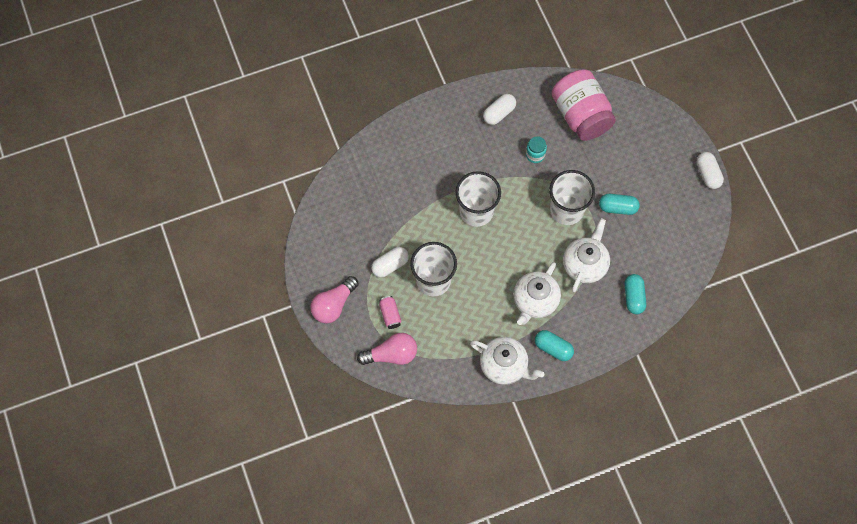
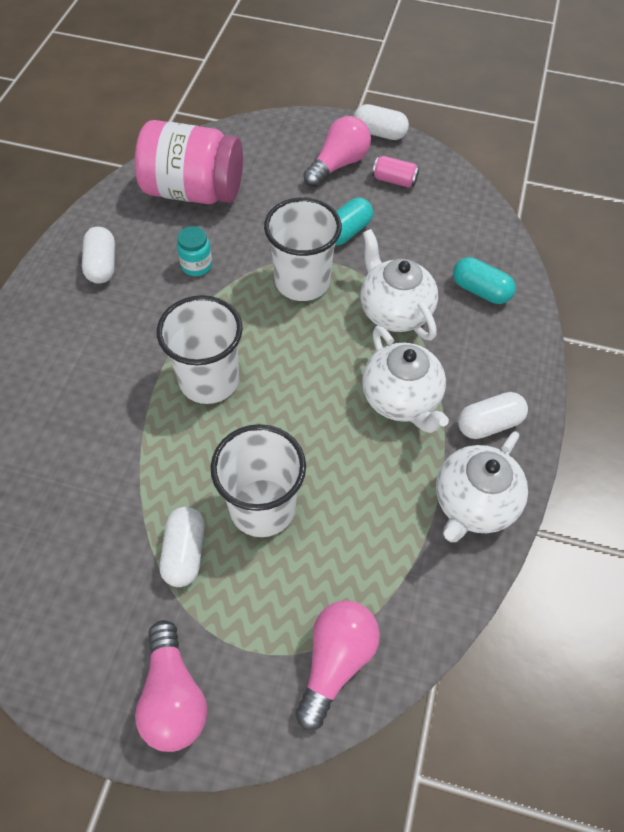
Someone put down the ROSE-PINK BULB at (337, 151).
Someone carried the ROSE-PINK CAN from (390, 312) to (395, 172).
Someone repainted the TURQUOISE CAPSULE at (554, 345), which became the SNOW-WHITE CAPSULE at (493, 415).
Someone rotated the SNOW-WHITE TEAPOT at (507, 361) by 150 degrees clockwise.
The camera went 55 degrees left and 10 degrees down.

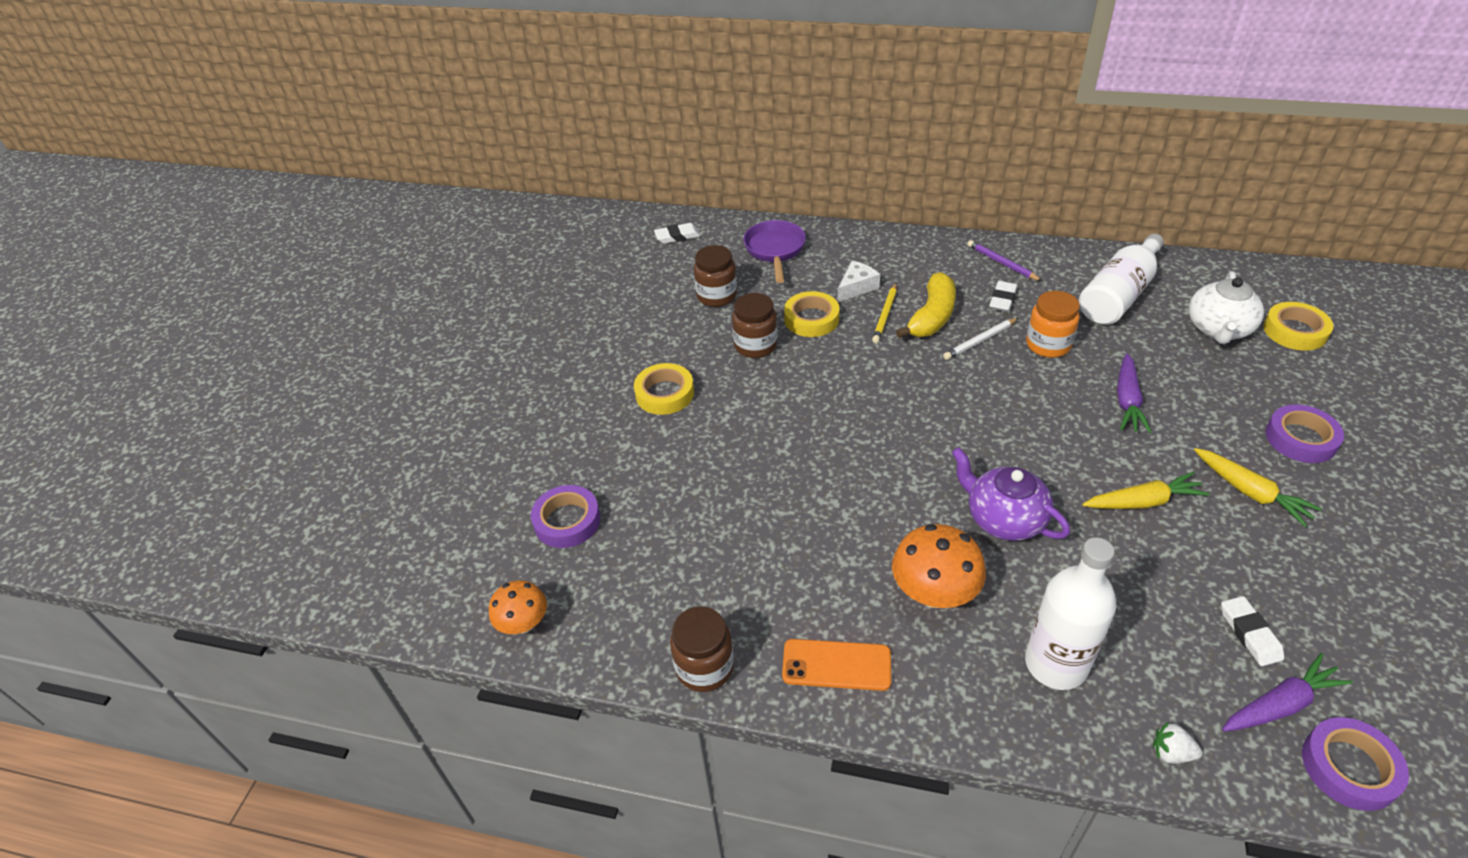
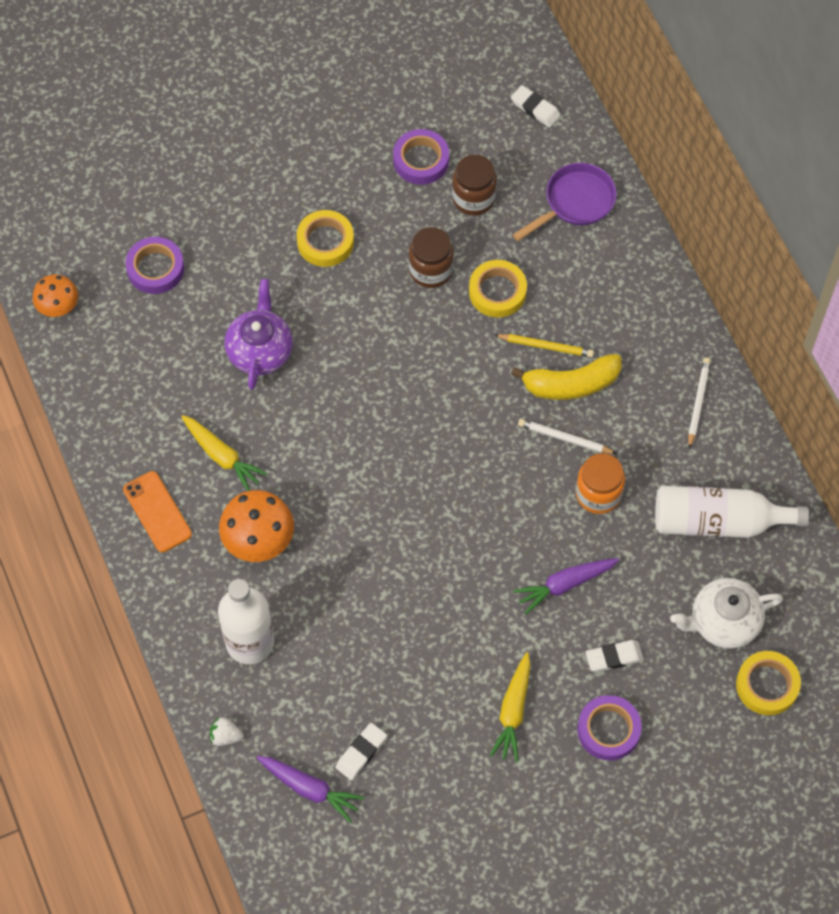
Someone took away the RUSSET PRESERVE JAR at (702, 649).
Someone took away the SNOW-WHITE CHEESE at (858, 281).
Someone carried the VIOLET TEAPOT from (1011, 494) to (259, 334).
Someone carried the SNOW-WHITE ERASER from (1003, 296) to (614, 656).
Someone carried the GOLDEN TOY CARROT from (1146, 490) to (224, 453).
Someone carried the VIOLET STICKY TAPE from (1355, 764) to (421, 157).
Someone repainted the VIOLET WOODEN PENCIL at (1005, 260), which became the SNOW-WHITE WOODEN PENCIL at (699, 403).
Someone rotated the GOLDEN WOODEN PENCIL at (884, 313) by 150 degrees counterclockwise.
Someone rotated the SNOW-WHITE STRAWBERRY at (1177, 742) by 60 degrees counterclockwise.
The camera went 50 degrees right and 20 degrees up.

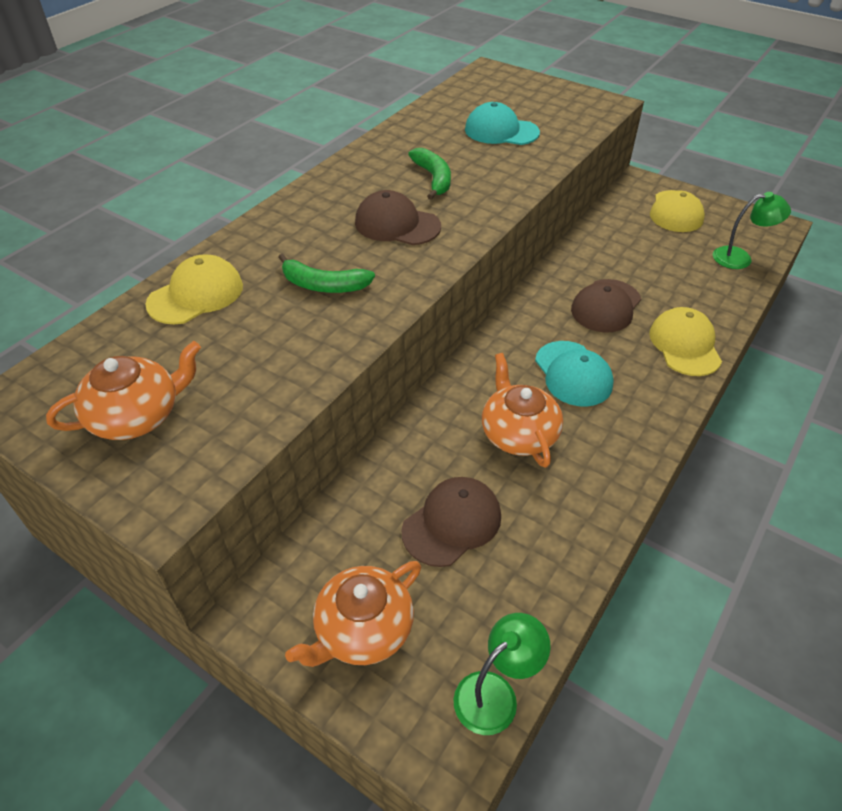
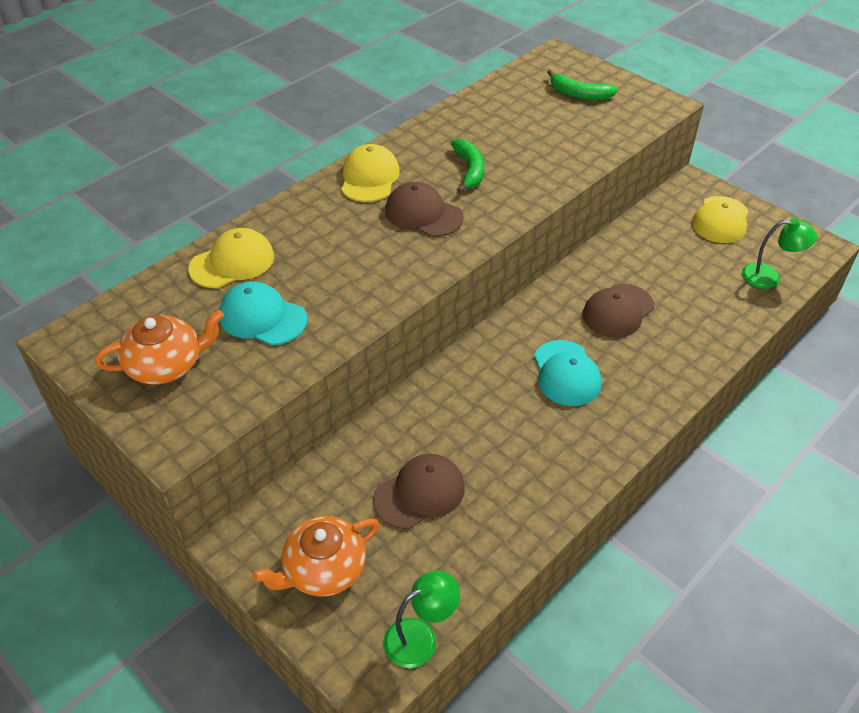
Someone took away the BRIGHT ORANGE TEAPOT at (522, 410).
Someone carried the GREEN BANANA from (326, 273) to (582, 85).
Someone carried the TURQUOISE BASEBALL CAP from (502, 123) to (263, 313).
Someone carried the GOLDEN BASEBALL CAP from (685, 341) to (370, 173).
The camera went 10 degrees right and 0 degrees up.

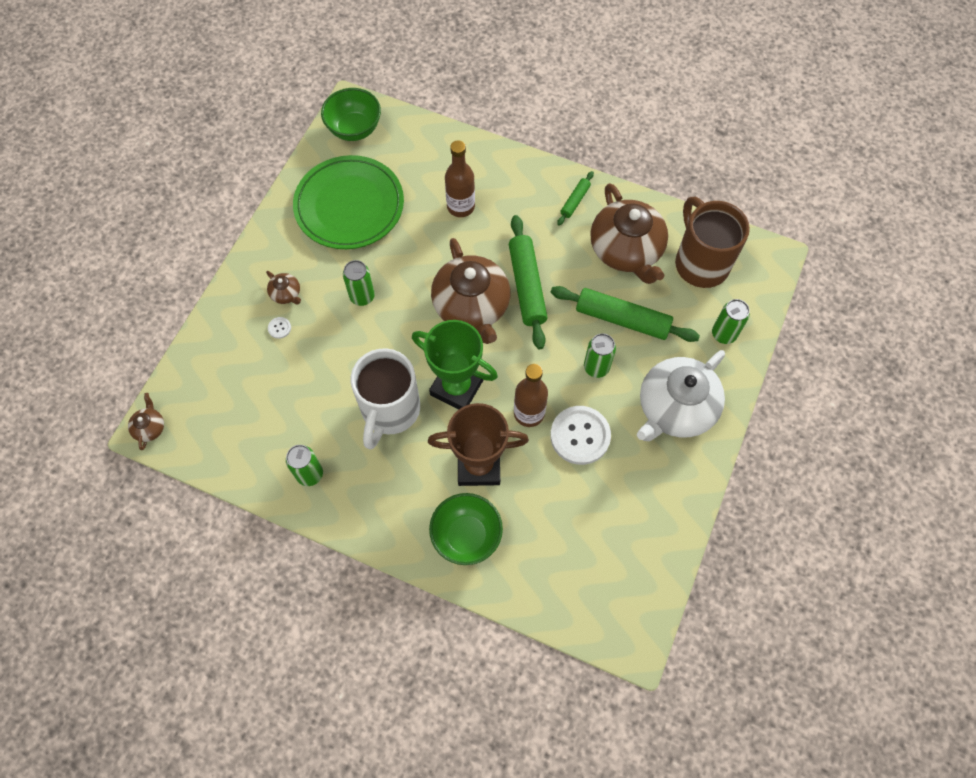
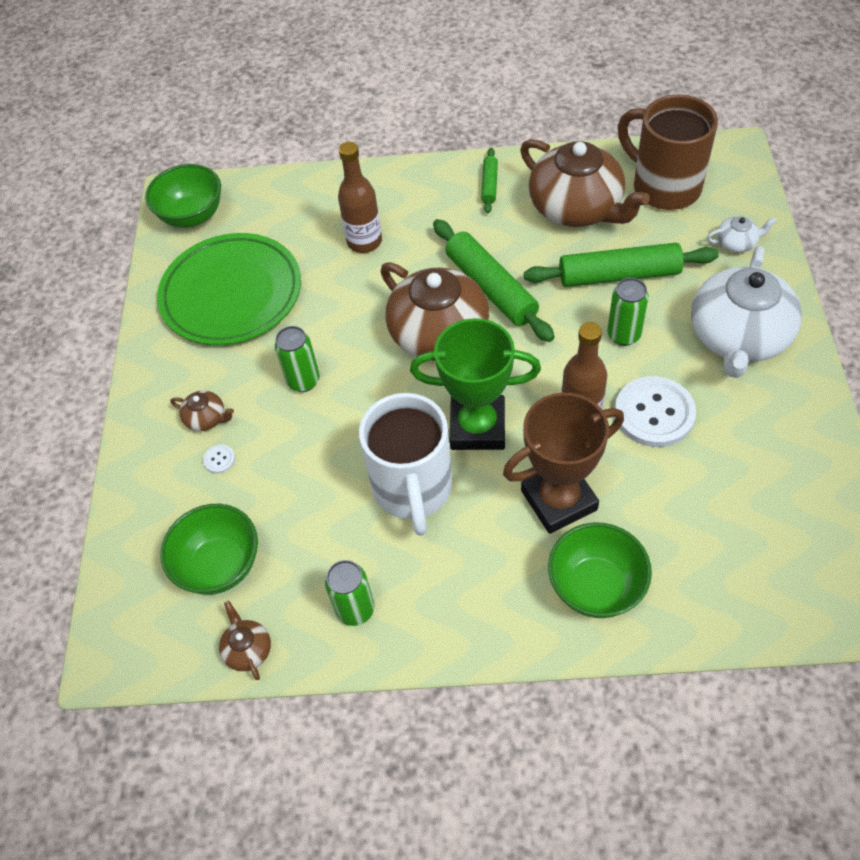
Someone put down the GREEN BOWL at (209, 549).
Someone carried the RUSSET TEAPOT from (146, 421) to (245, 640).
Someone swapped the GREEN CAN at (731, 321) for the SNOW-WHITE TEAPOT at (742, 234).
The camera went 20 degrees left and 10 degrees down.

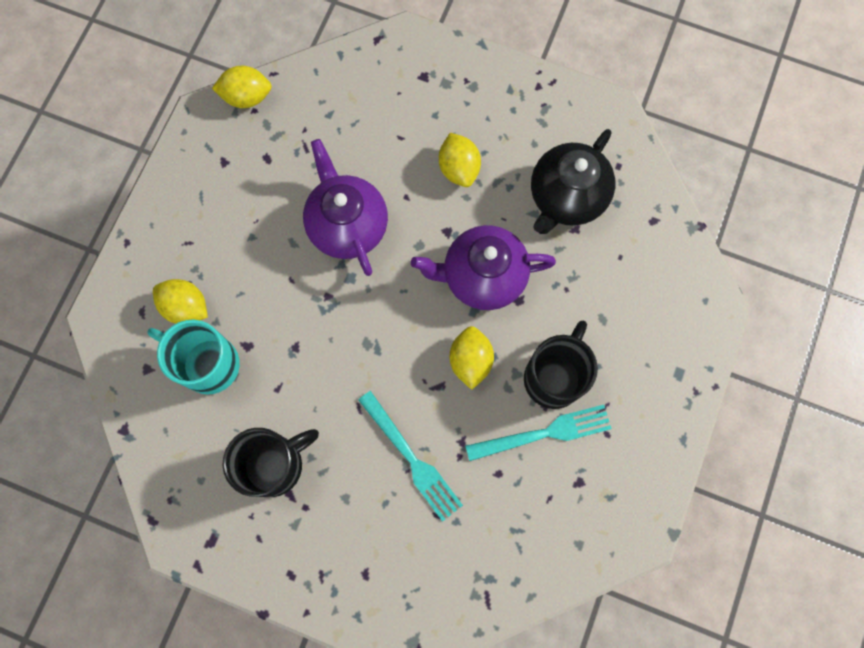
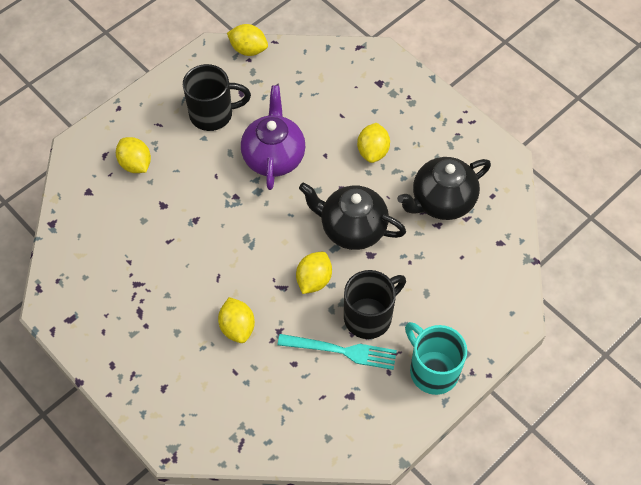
Someone carried the TURQUOISE TEA MUG from (193, 357) to (436, 358).
Someone carried the BLACK TEA MUG from (271, 462) to (217, 97).
Someone swapped the TURQUOISE DINNER FORK at (410, 456) for the GOLDEN CITRUS FRUIT at (236, 320).
Someone repainted the VIOLET TEAPOT at (483, 267), which became the BLACK TEAPOT at (352, 216).
The camera went 25 degrees right and 15 degrees down.

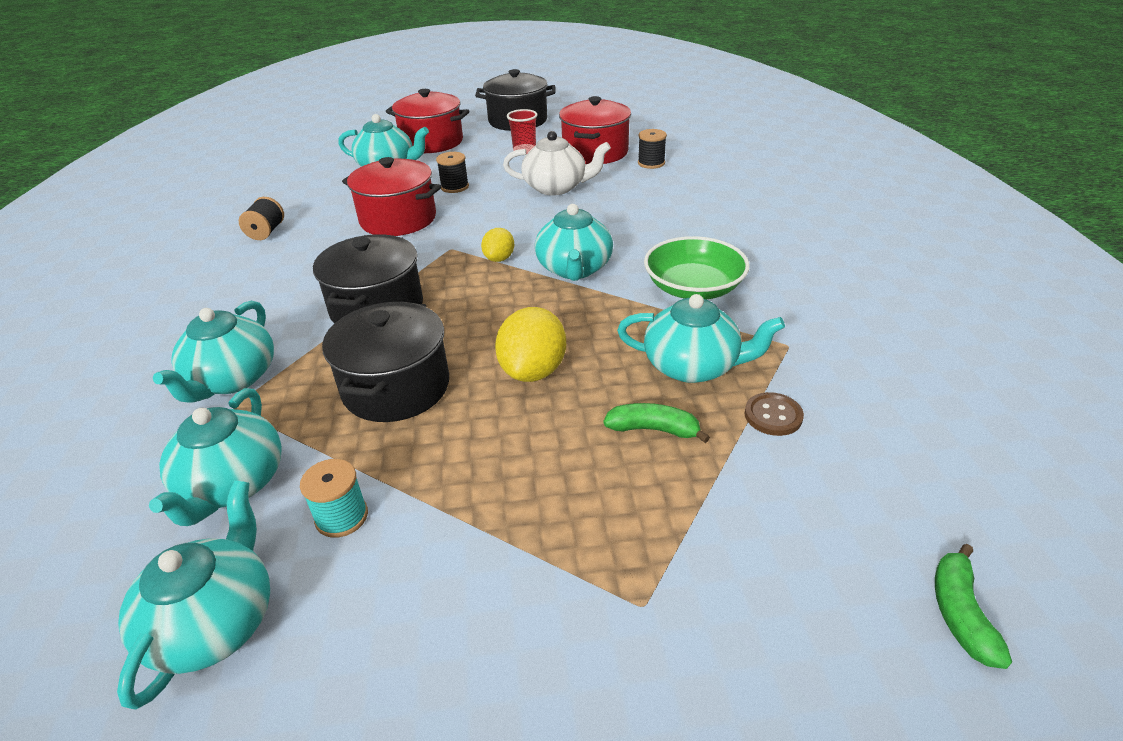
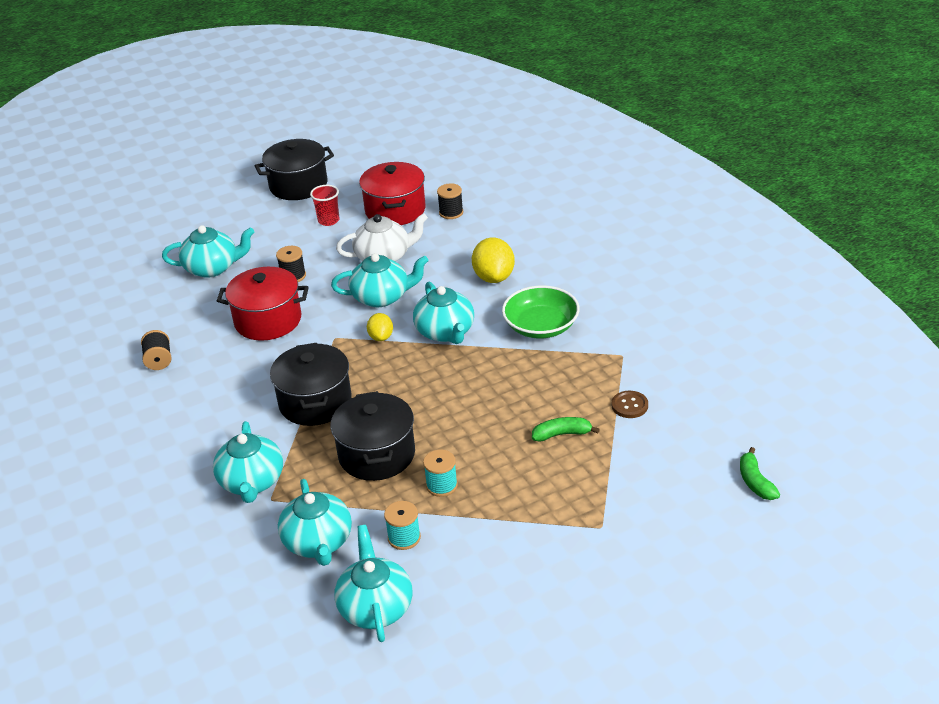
Someone took away the RED POT at (427, 121).
Someone put down the TURQUOISE BOBBIN at (440, 473).
Someone carried the GOLDEN CITRUS FRUIT from (530, 344) to (493, 260).
Someone carried the TURQUOISE TEAPOT from (701, 338) to (380, 280).
The camera went 20 degrees left and 0 degrees up.

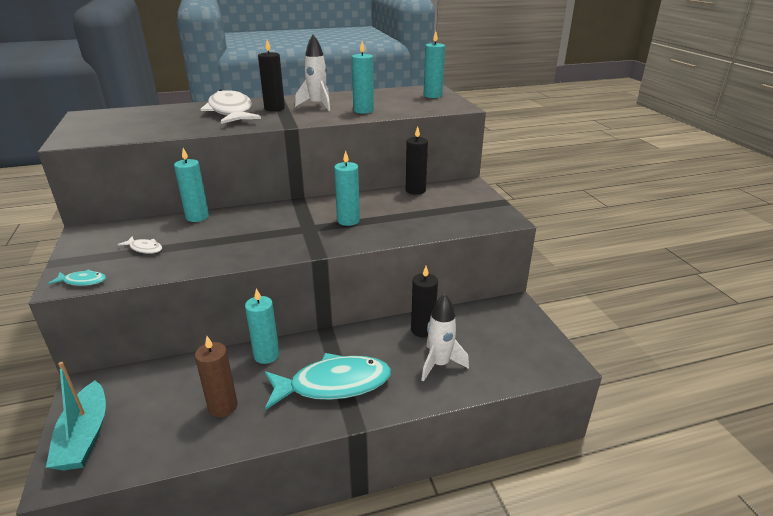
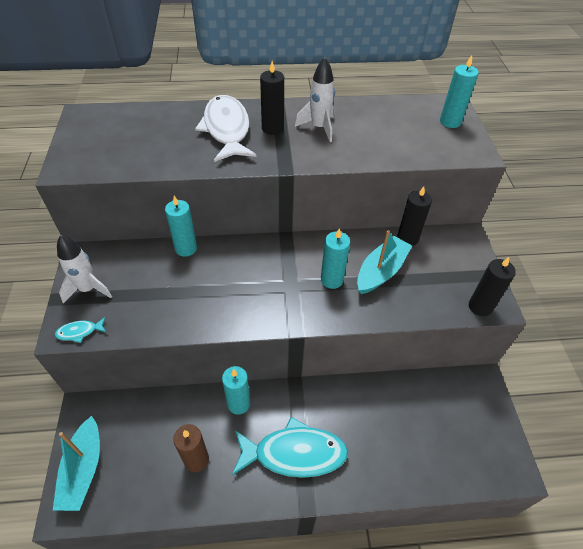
Someone took away the SNOW-WHITE FISH FIGURE at (140, 245).
Someone took away the TURQUOISE WAX CANDLE at (363, 77).
Someone put down the TURQUOISE SAILBOAT at (384, 262).
Someone carried the BLACK WAX CANDLE from (424, 302) to (492, 286).
Someone carried the SNOW-WHITE TOY ROCKET from (445, 338) to (84, 269).
Someone rotated the TURQUOISE FISH FIGURE at (77, 277) by 150 degrees clockwise.
The camera went 10 degrees right and 20 degrees up.

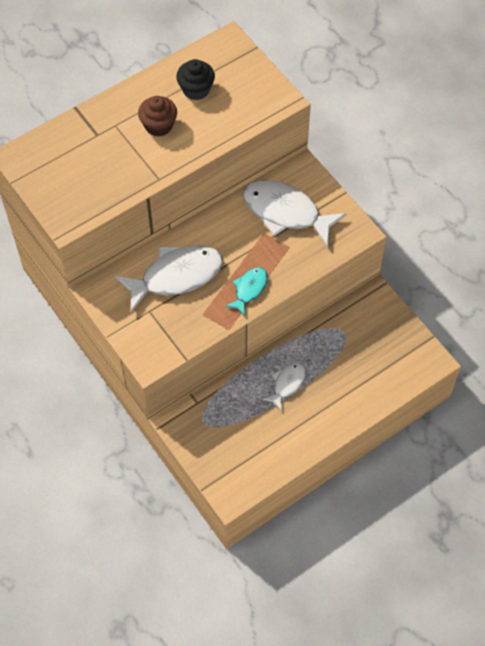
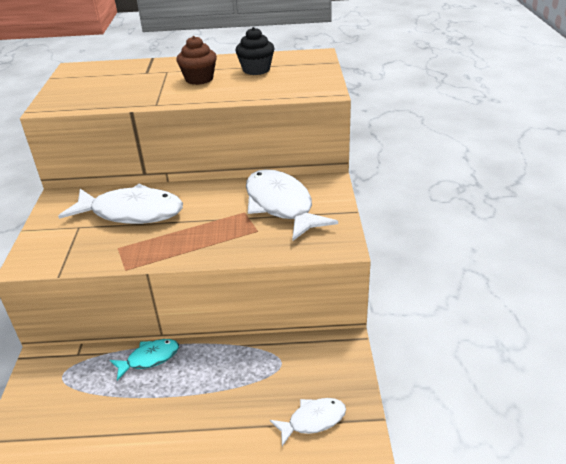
Someone carried the TURQUOISE FISH FIGURE from (246, 291) to (144, 360).
Someone carried the SNOW-WHITE FISH FIGURE from (284, 386) to (308, 422).
The camera went 35 degrees right and 25 degrees down.

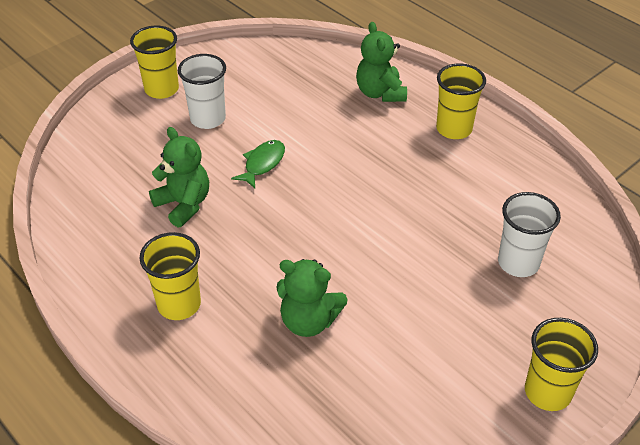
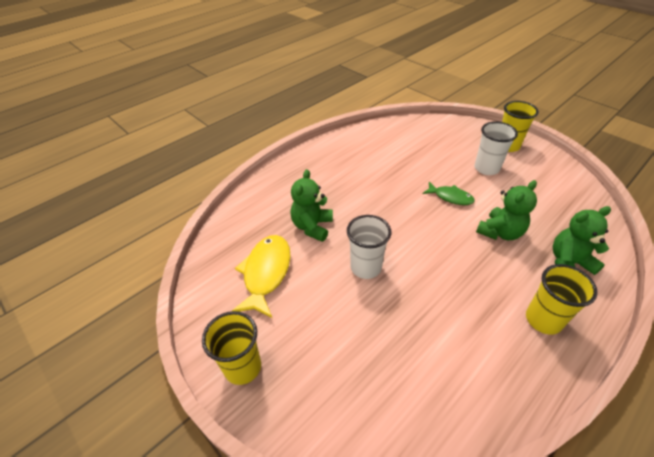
Someone took away the GOLDEN BEAKER at (170, 276).
Someone put down the GOLDEN FISH FIGURE at (261, 276).
Someone carried the GREEN TEDDY BEAR from (179, 177) to (506, 210).
Someone carried the SNOW-WHITE BEAKER from (529, 234) to (369, 247).
The camera went 90 degrees right and 0 degrees up.

